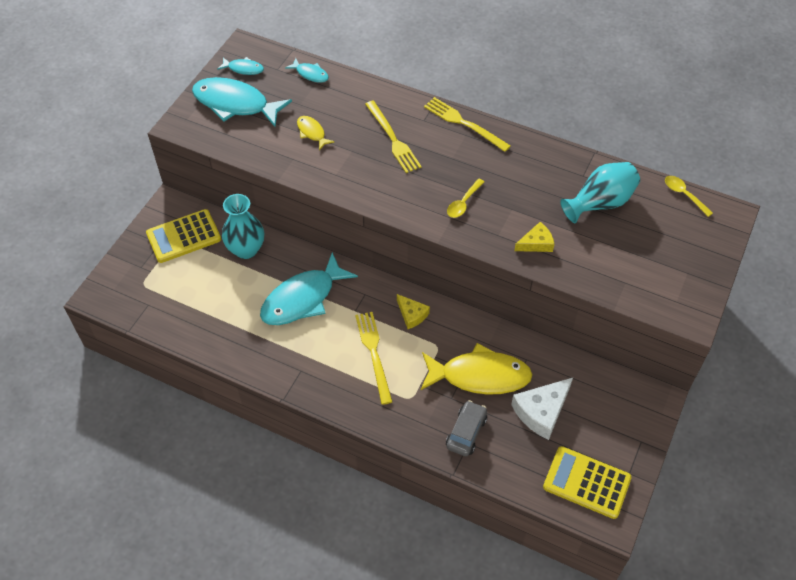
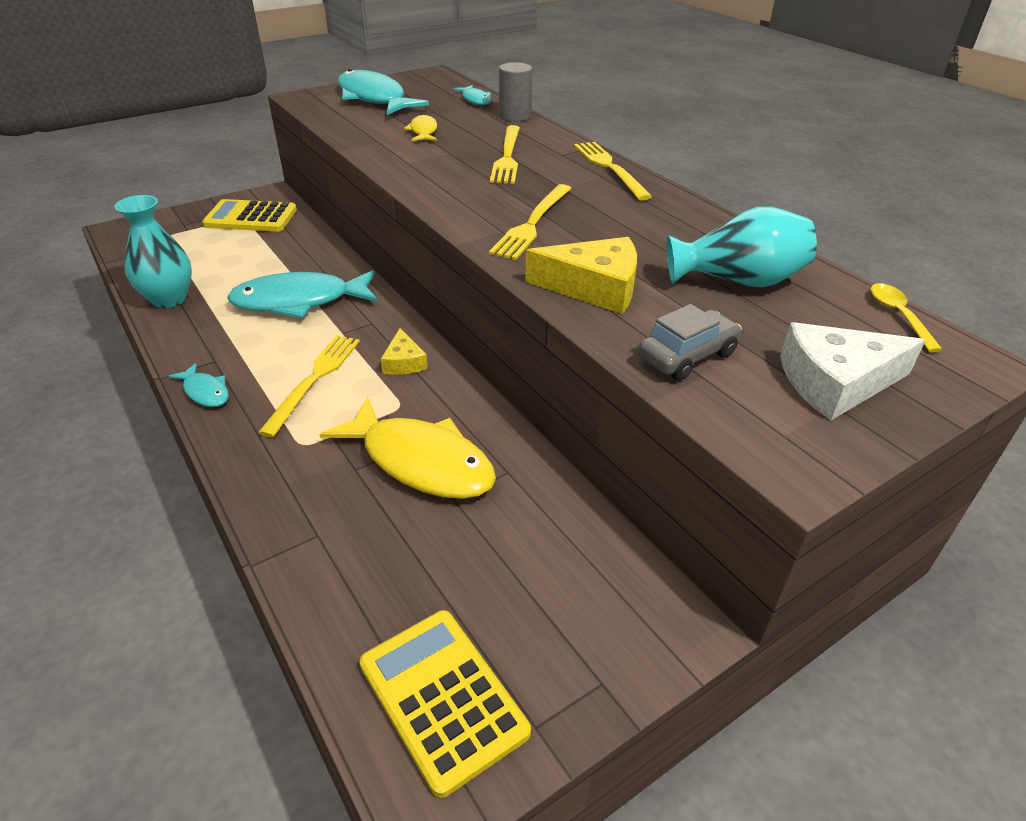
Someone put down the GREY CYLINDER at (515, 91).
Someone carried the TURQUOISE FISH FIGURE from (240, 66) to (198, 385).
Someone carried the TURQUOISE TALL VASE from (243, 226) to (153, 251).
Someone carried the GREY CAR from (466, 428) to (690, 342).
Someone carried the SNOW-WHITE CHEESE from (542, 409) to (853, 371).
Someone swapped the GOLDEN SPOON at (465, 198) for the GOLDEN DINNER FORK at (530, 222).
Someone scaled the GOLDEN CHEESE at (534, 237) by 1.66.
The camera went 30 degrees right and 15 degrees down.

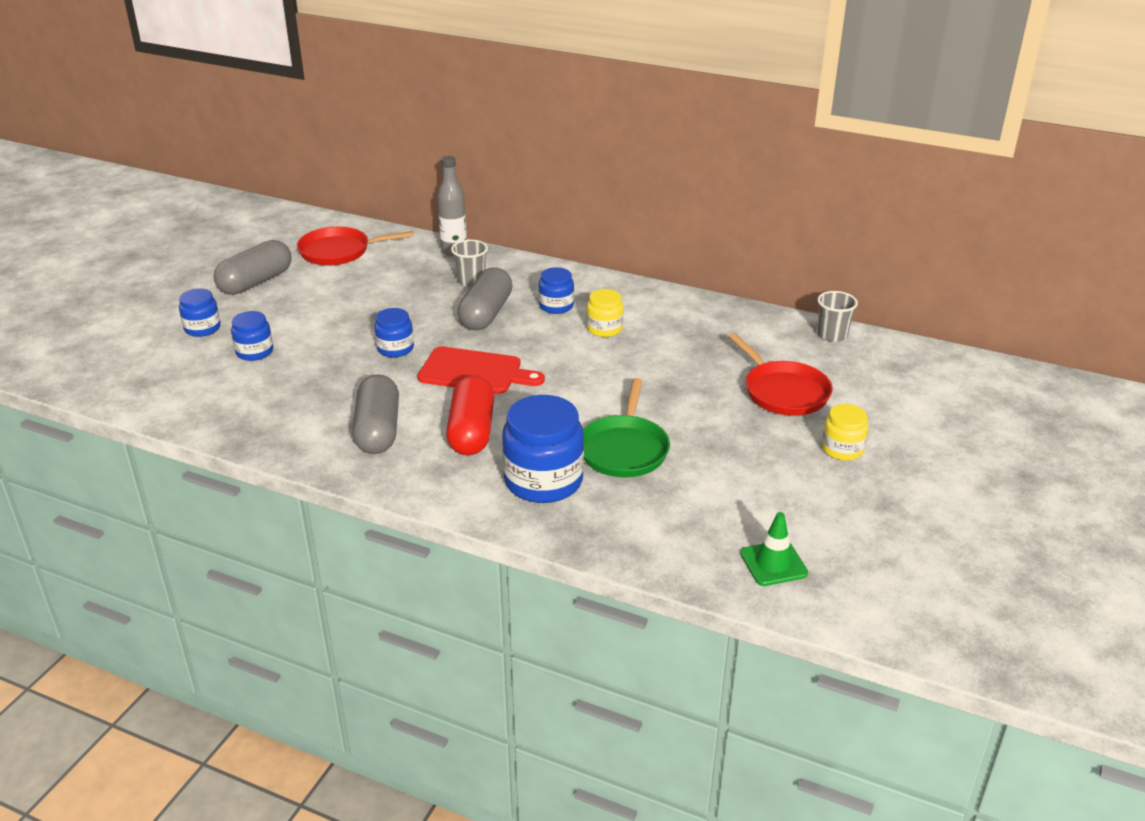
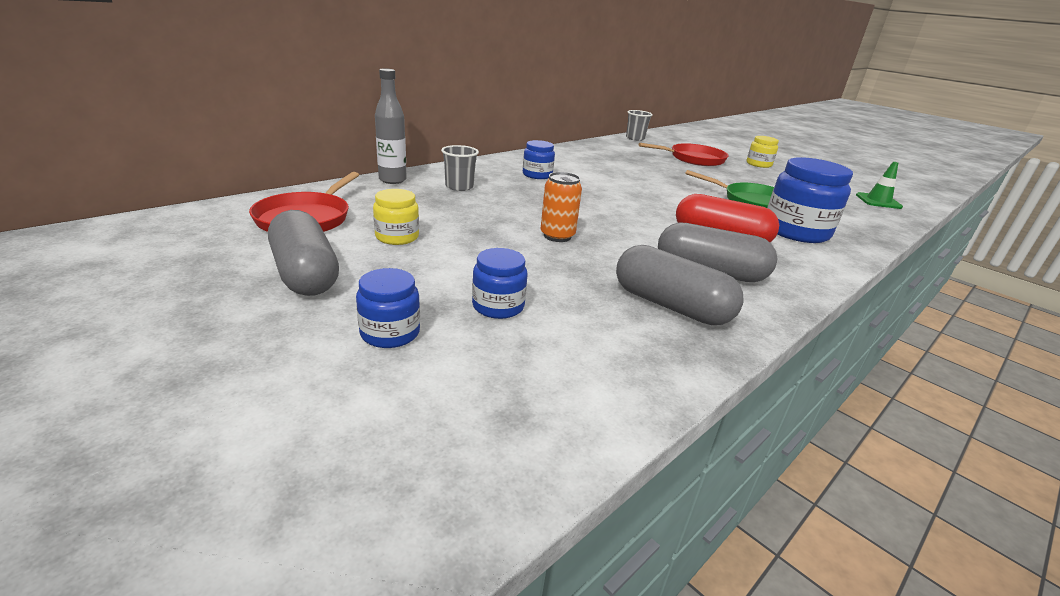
Someone took away the RED CUTTING BOARD at (481, 370).
Someone carried the GREY CAPSULE from (484, 299) to (680, 285).
Someone carried the GOLDEN PRESERVE JAR from (605, 313) to (396, 217).
Someone swapped the ROYAL BLUE PRESERVE JAR at (394, 332) for the BRIGHT ORANGE CAN at (561, 207).
The camera went 70 degrees left and 5 degrees down.

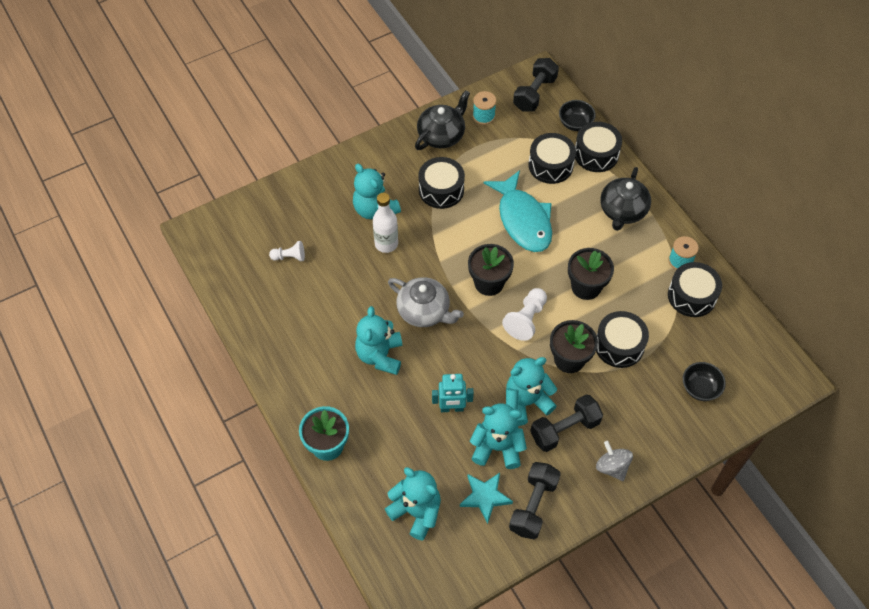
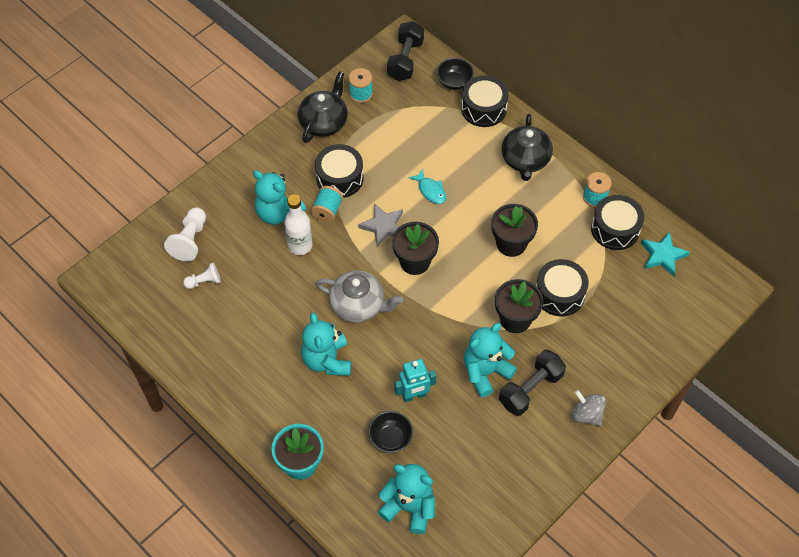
Someone took away the TURQUOISE TEDDY BEAR at (498, 436).
Someone took away the BLACK FREE WEIGHT at (535, 500).
Someone took away the BLACK TOY DRUM at (552, 158).
Someone put down the TURQUOISE BOBBIN at (327, 204).
Someone put down the GREY FIVE-POINTED STAR at (380, 225).
Someone carried the TURQUOISE FIVE-POINTED STAR from (486, 498) to (665, 253).
Someone carried the SNOW-WHITE GAME PAWN from (524, 314) to (185, 234).
Someone carried the BLACK BOWL from (704, 381) to (390, 432).
Someone scaled the TURQUOISE FISH FIGURE at (517, 211) by 0.45.
The camera went 15 degrees left and 0 degrees up.

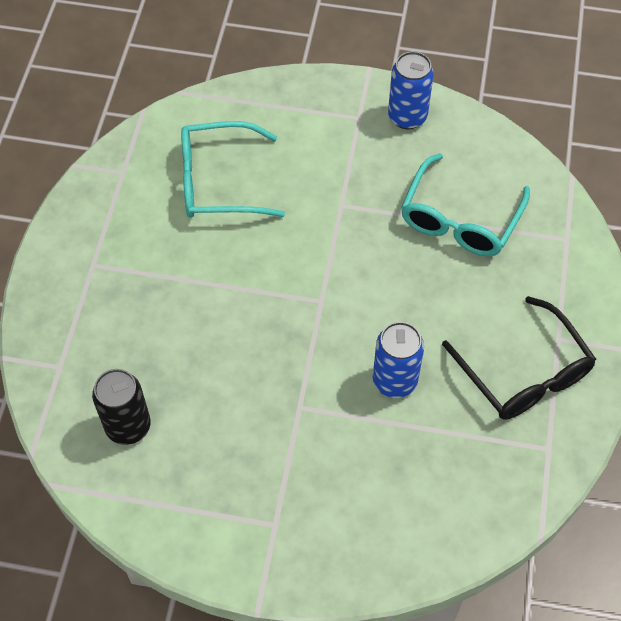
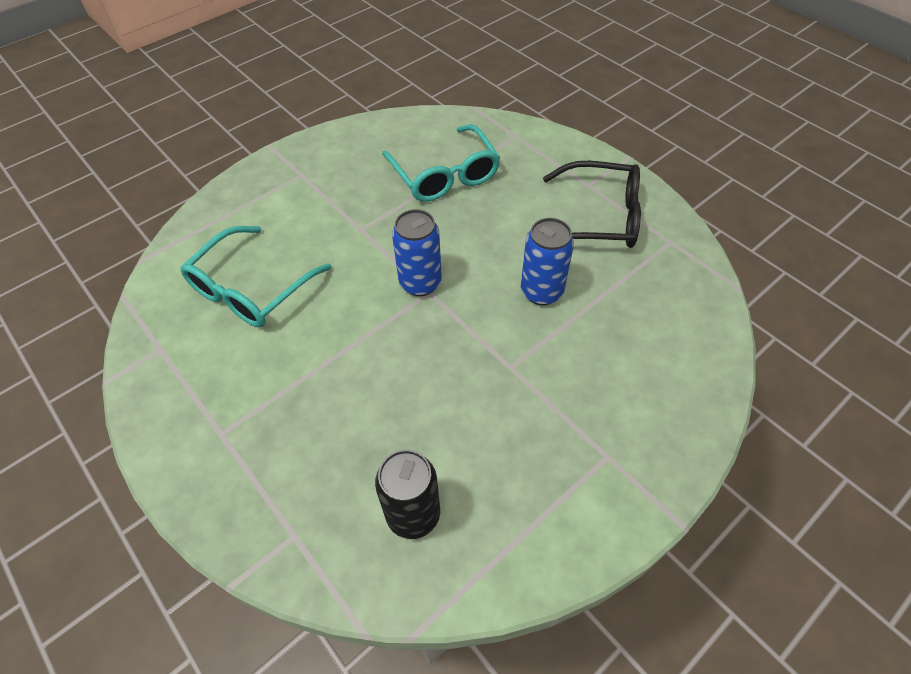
Someone carried the ROYAL BLUE CAN from (411, 90) to (417, 252).
The camera went 50 degrees left and 5 degrees down.

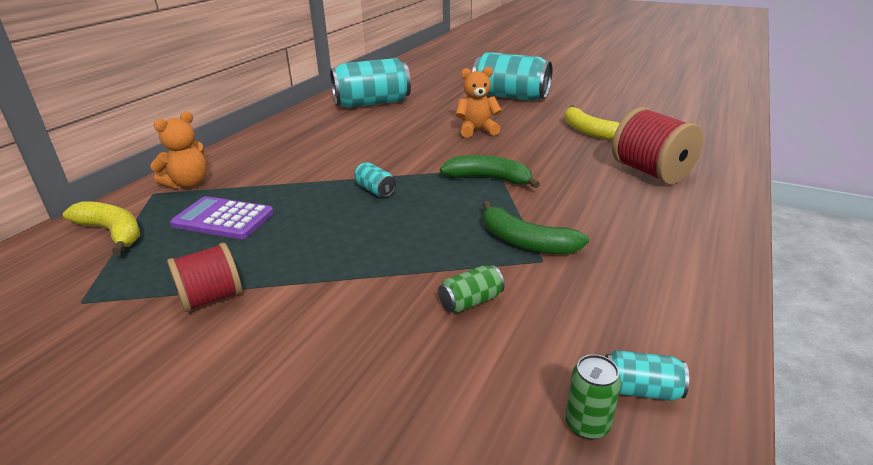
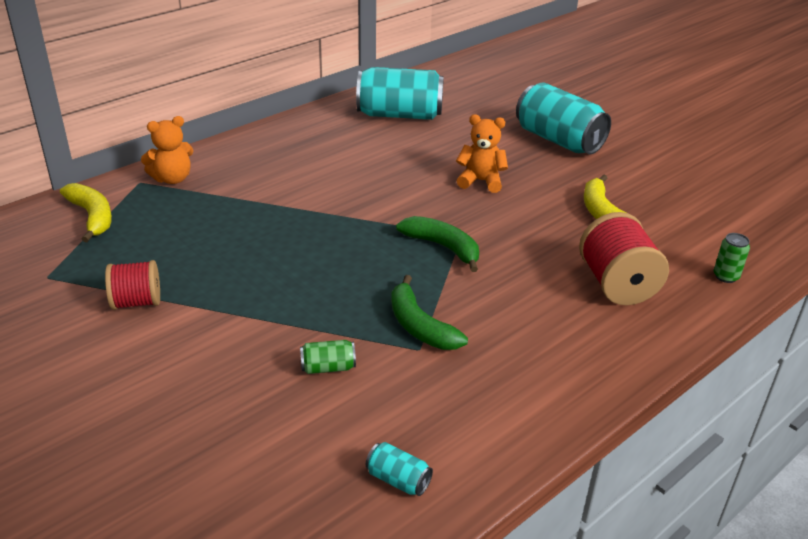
Someone took away the VIOLET POCKET CALCULATOR at (222, 217).
Someone took away the TURQUOISE CAN at (375, 179).
Someone carried the GREEN CAN from (593, 397) to (731, 258).
The camera went 20 degrees right and 5 degrees up.

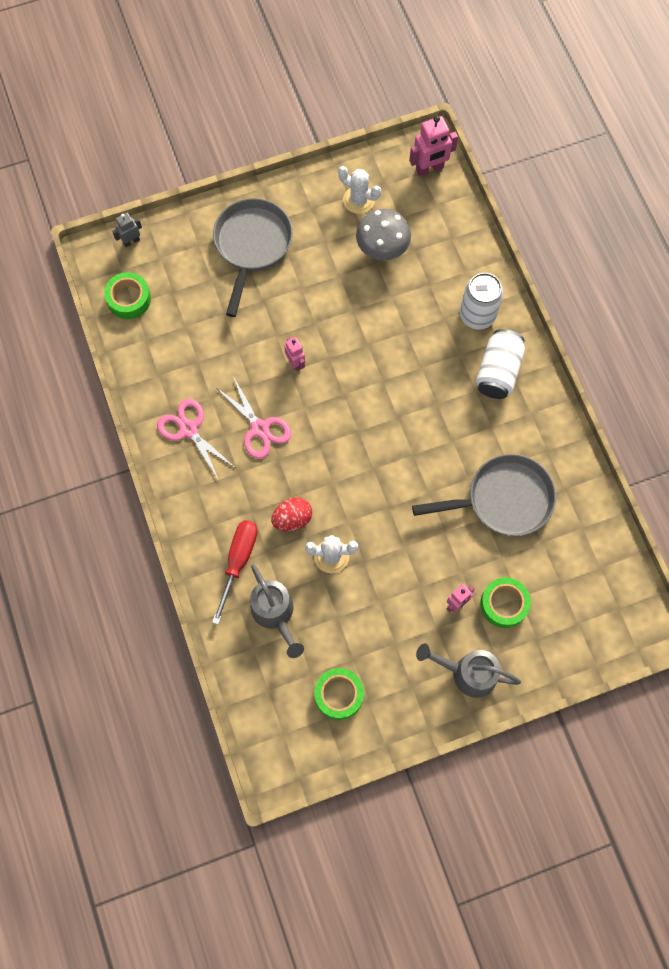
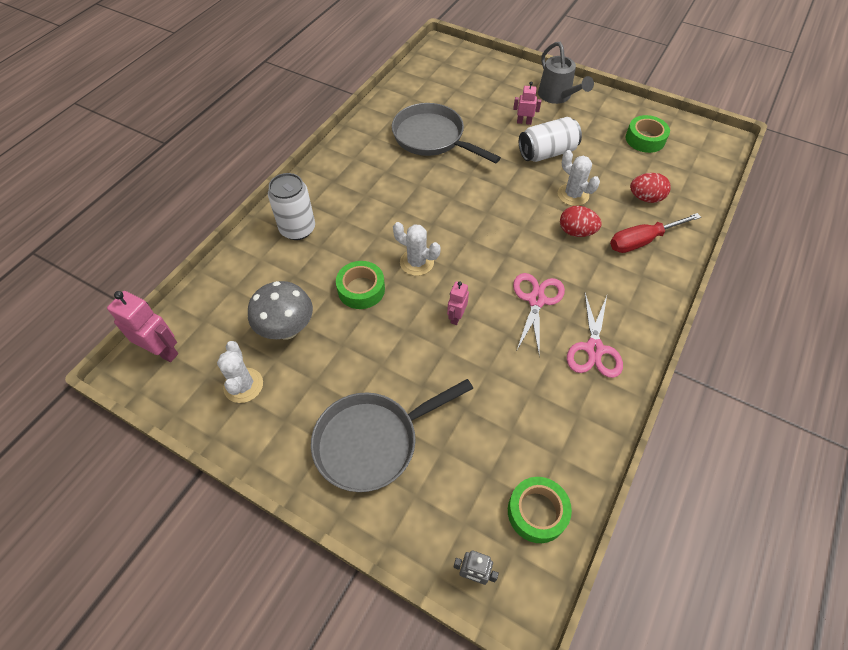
Someone put down the SNOW-WHITE PRICKLY PLANT at (417, 249).
Someone carried the SNOW-WHITE CAN from (500, 364) to (550, 139).
Someone carried the GREEN STICKY TAPE from (505, 602) to (360, 285).
Someone swapped the GREY WATERING CAN at (277, 611) for the RED TOY EGG at (650, 188).
The camera went 130 degrees left and 15 degrees down.

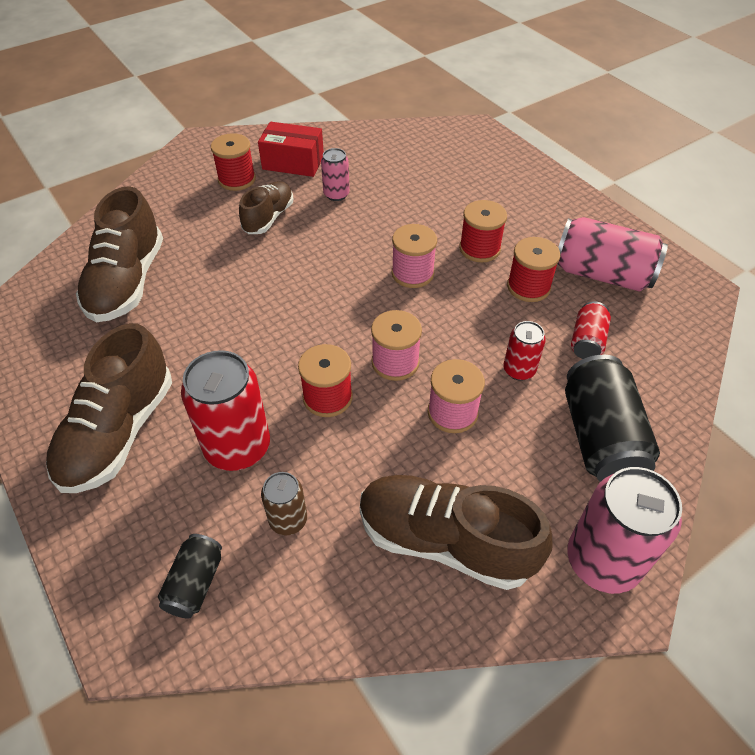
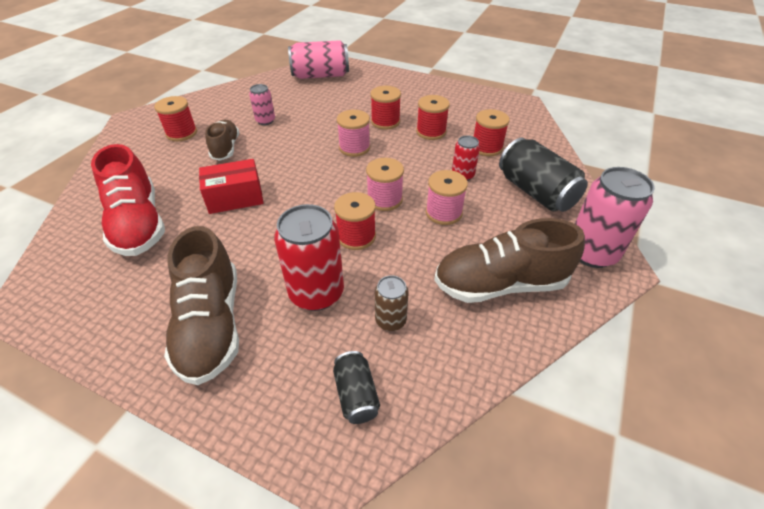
Someone carried the RED PARCEL from (291, 149) to (231, 186).
Someone carried the ROSE-PINK CAN from (612, 254) to (318, 59).
Someone swapped the RED CAN at (591, 330) for the RED BOBBIN at (492, 132).
Someone repainted the RUSSET SNEAKER at (119, 254), which became the RED SNEAKER at (128, 200).
The camera went 30 degrees left and 5 degrees down.

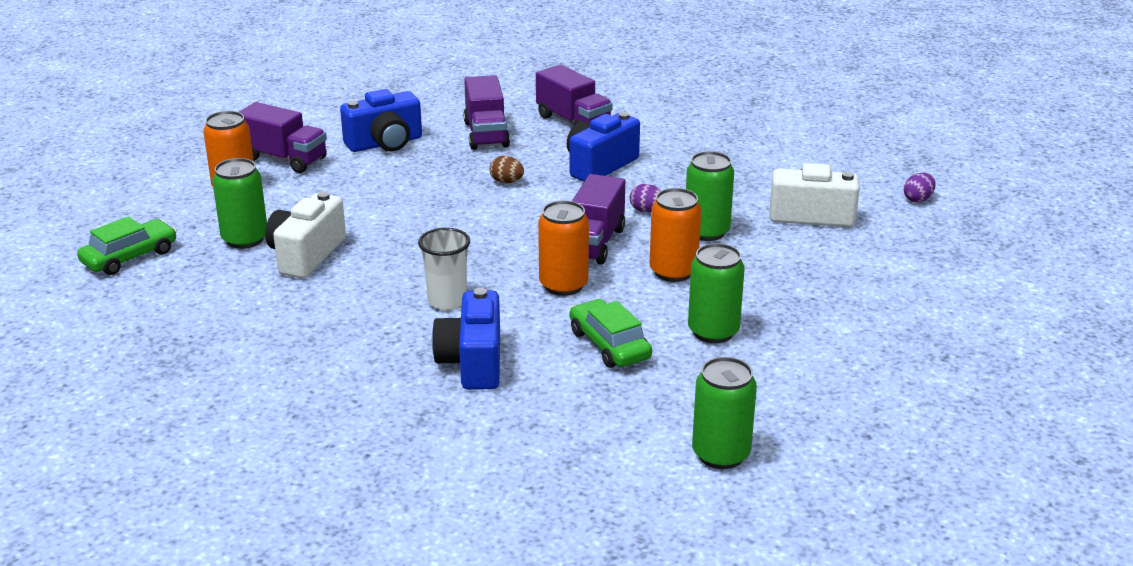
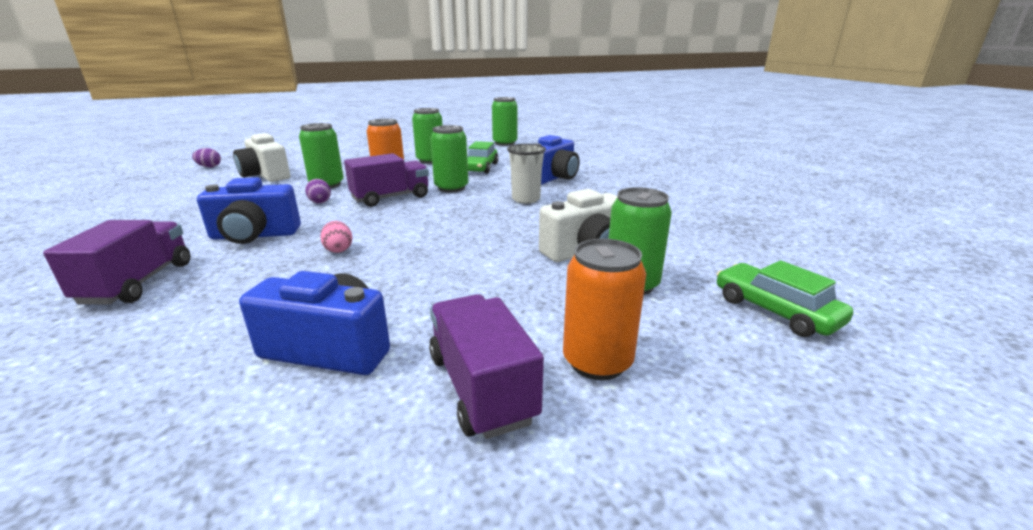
Someone took away the VIOLET TOY TRUCK at (487, 112).
Someone repainted the RUSSET TOY EGG at (507, 169), which became the ROSE-PINK TOY EGG at (336, 237).
Someone repainted the BRIGHT ORANGE CAN at (563, 248), which became the GREEN CAN at (449, 159).
Someone rotated the GREEN CAR at (127, 245) by 60 degrees clockwise.
The camera went 140 degrees left and 5 degrees down.

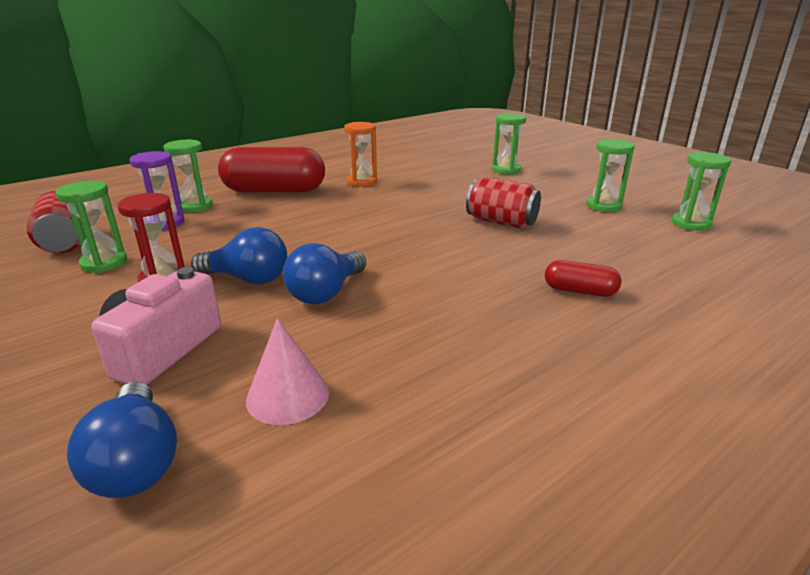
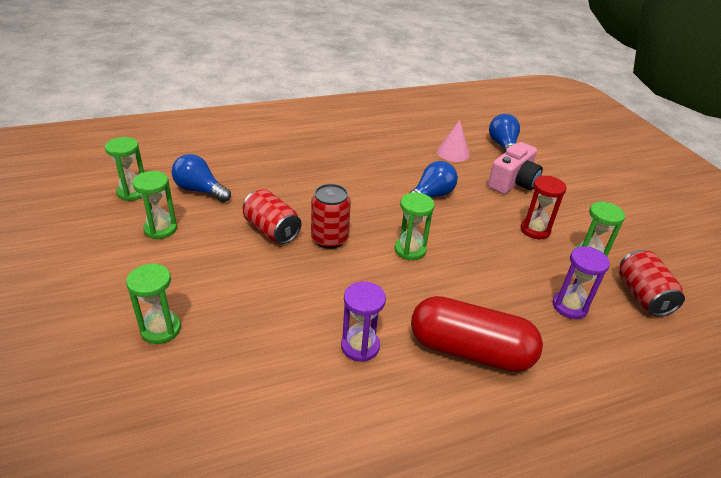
Someone took away the RED CAPSULE at (583, 278).
Someone put down the RED CAN at (331, 216).
Someone carried the GREEN SAND TIMER from (187, 176) to (415, 226).
Someone carried the ROYAL BLUE BULB from (239, 255) to (201, 178).
Someone repainted the BRIGHT ORANGE SAND TIMER at (360, 154), which became the VIOLET SAND TIMER at (363, 322).
The camera went 165 degrees left and 10 degrees up.

